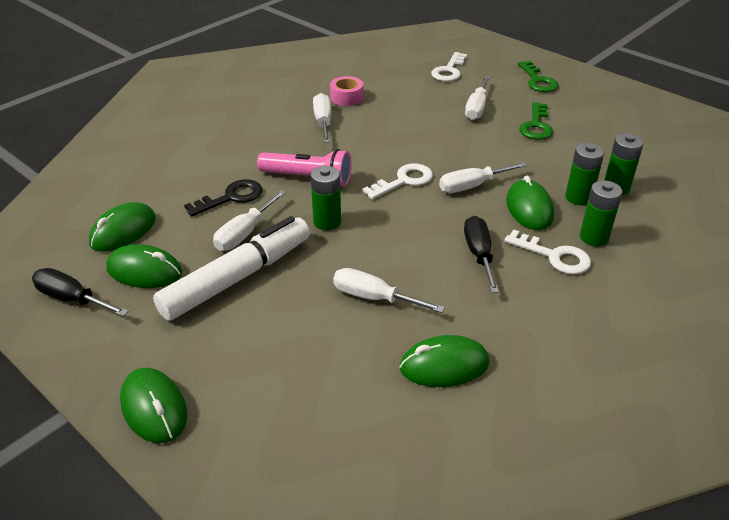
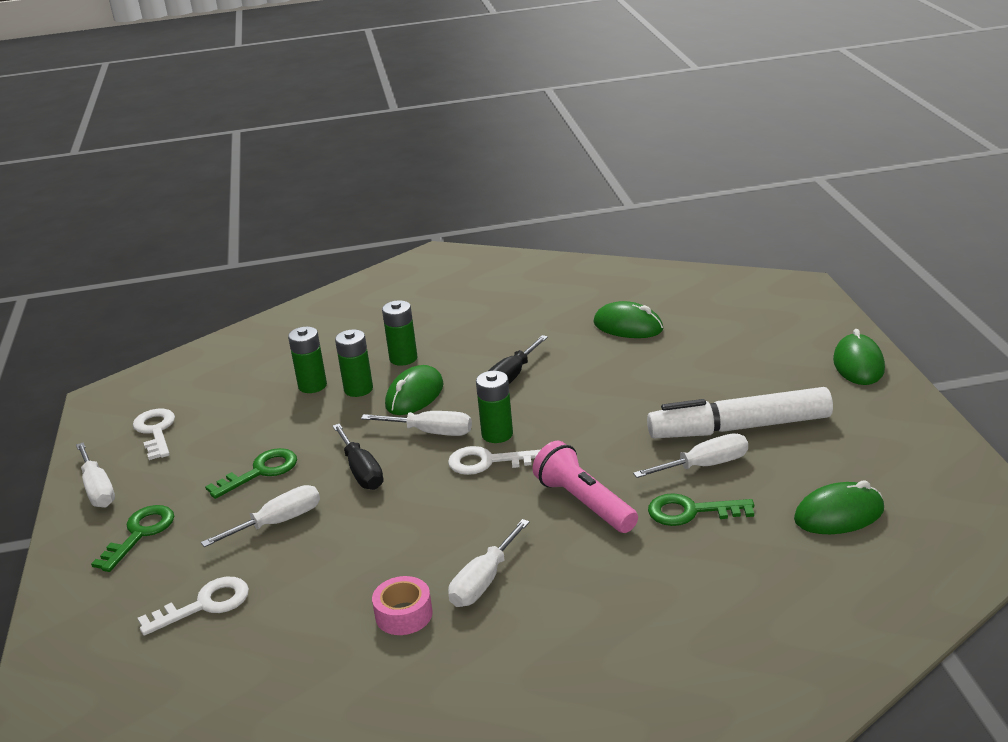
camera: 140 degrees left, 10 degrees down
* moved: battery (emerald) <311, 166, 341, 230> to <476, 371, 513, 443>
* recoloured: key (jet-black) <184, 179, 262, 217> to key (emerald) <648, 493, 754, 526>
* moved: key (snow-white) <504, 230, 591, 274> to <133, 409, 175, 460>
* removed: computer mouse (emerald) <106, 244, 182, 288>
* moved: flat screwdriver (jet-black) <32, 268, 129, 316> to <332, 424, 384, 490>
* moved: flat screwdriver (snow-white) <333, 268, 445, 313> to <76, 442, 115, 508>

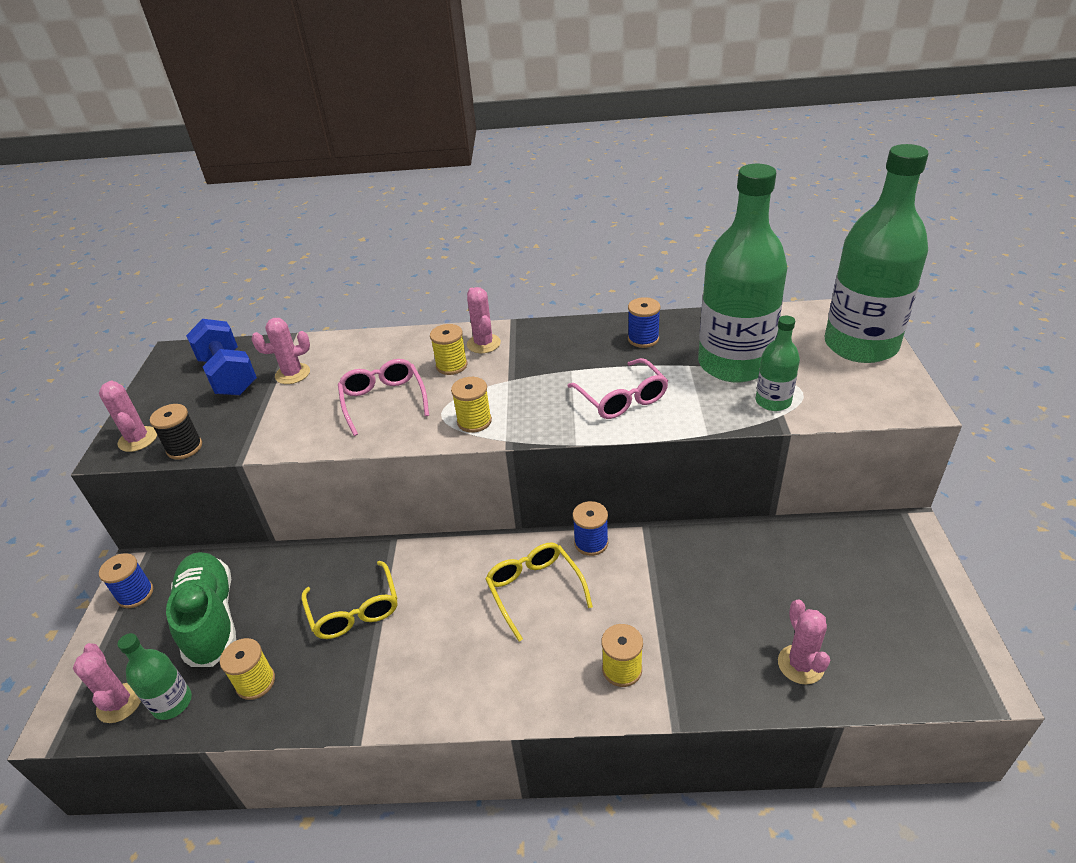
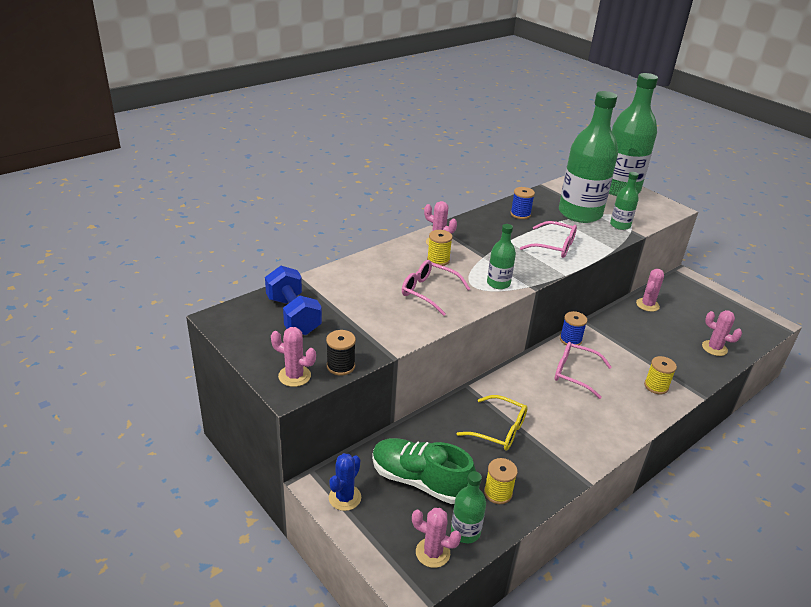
camera: 45 degrees left, 5 degrees down
* moved: saguaro cactus (rosy) <252, 318, 310, 384> to <636, 269, 664, 312>
* turned: dumbbell (cobalt) <186, 319, 257, 395> = <265, 266, 322, 335> 45 degrees clockwise
* replaced: reel of thread (golden) <451, 377, 492, 433> to drink bottle (emerald) <487, 224, 516, 289>
* recoloured: spectacles (golden) <485, 542, 593, 641> to spectacles (rosy) <555, 342, 612, 399>
* replaced: reel of thread (cobalt) <99, 553, 153, 608> to saguaro cactus (cobalt) <329, 453, 361, 511>

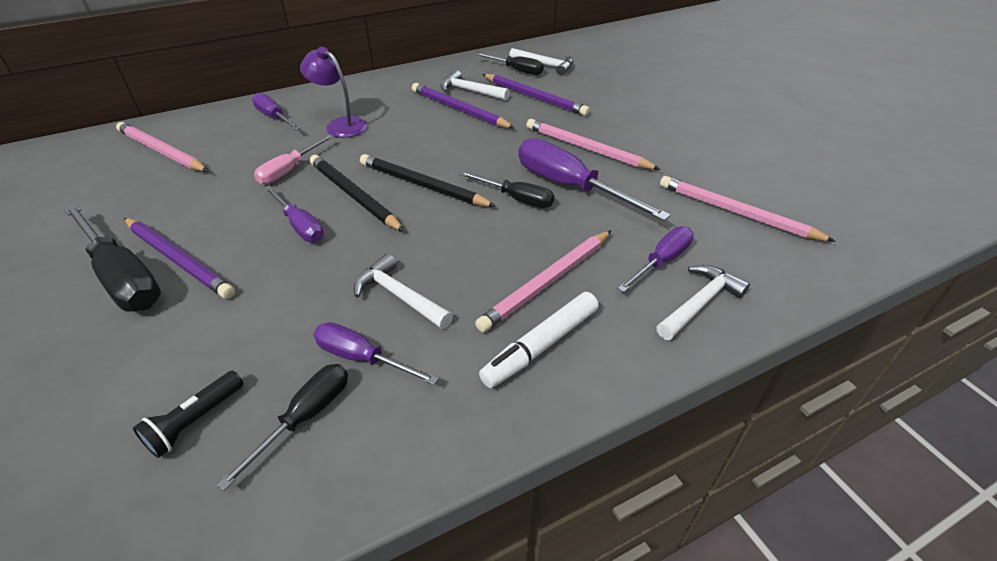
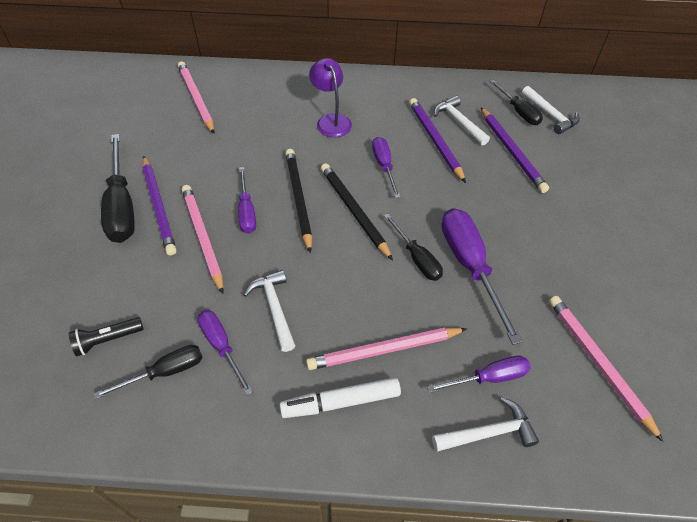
camera: 30 degrees right, 10 degrees up
* moved: flat screwdriver (royal purple) <252, 93, 301, 130> to <372, 137, 400, 198>
* moved: lead pencil (rosy) <526, 119, 661, 170> to <182, 185, 224, 294>
* removed: flat screwdriver (rosy) <254, 134, 334, 184>

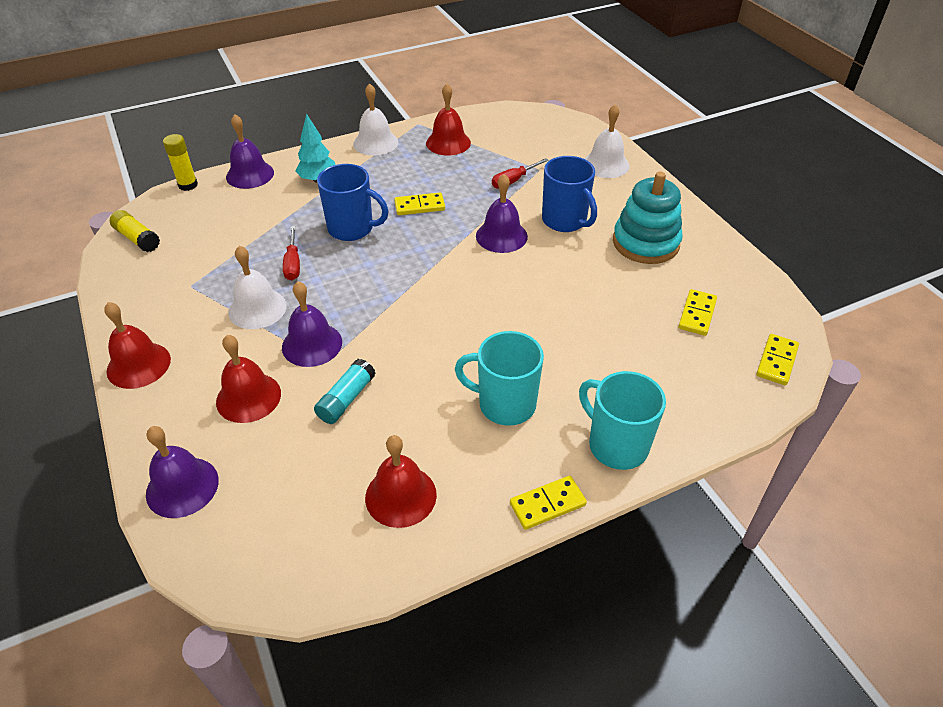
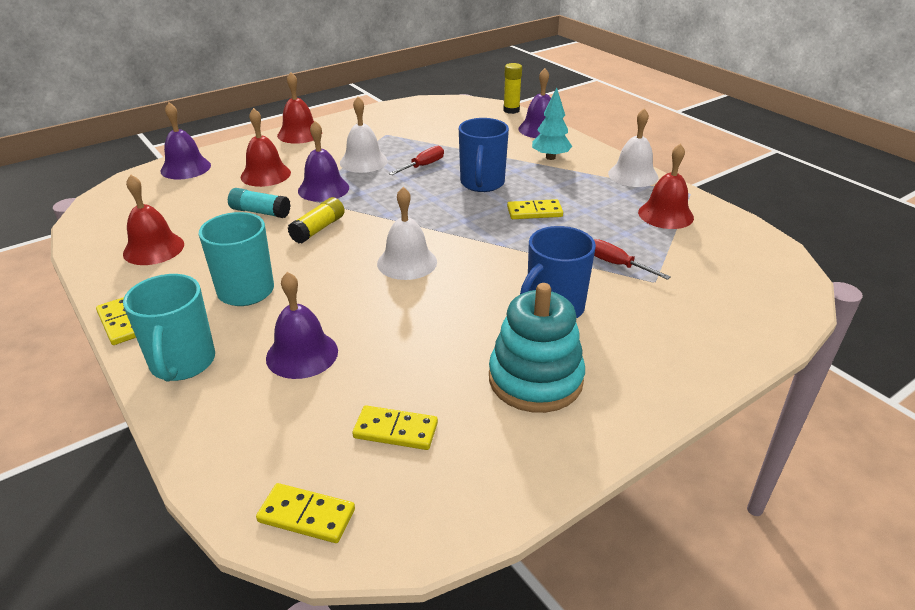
camera: 80 degrees right, 10 degrees down
* moved: school bell (snow-white) <585, 104, 629, 178> to <377, 187, 437, 280>
* moved: school bell (royal purple) <476, 174, 528, 253> to <266, 272, 338, 379>
* turned: domino (golden) <394, 193, 445, 215> = <507, 199, 563, 219> 75 degrees counterclockwise
* moved: glue stick (golden) <110, 210, 160, 252> to <288, 197, 345, 243>
* turned: flat screwdriver (red) <283, 226, 300, 280> = <389, 146, 444, 175> 150 degrees clockwise
* turned: coffee mug (turquoise) <579, 371, 666, 470> = <123, 274, 215, 382> 135 degrees clockwise

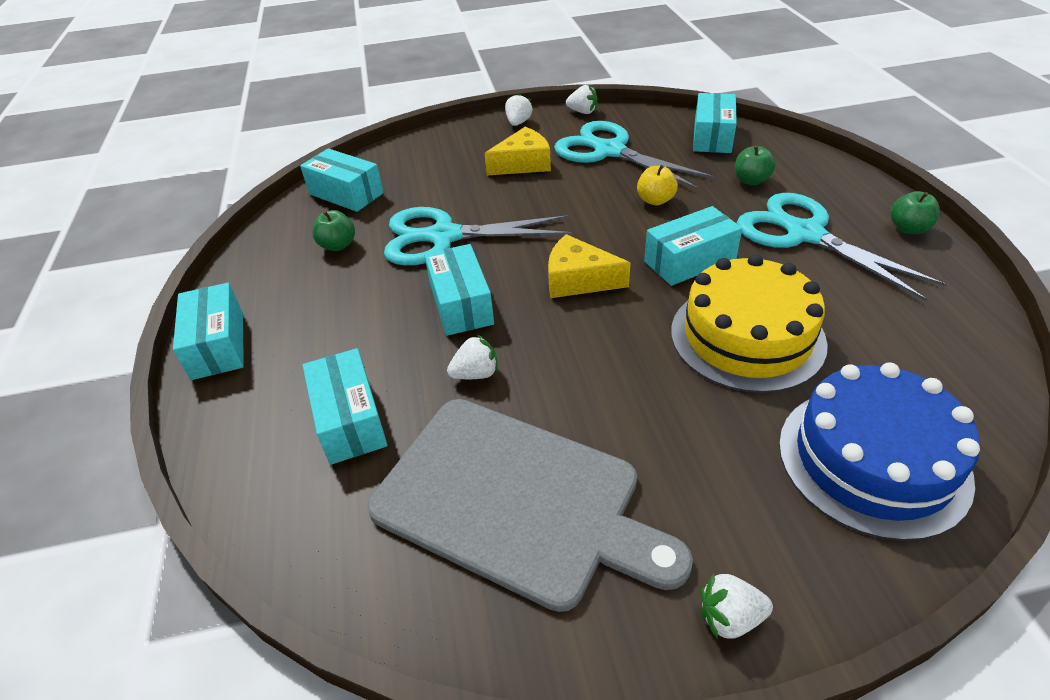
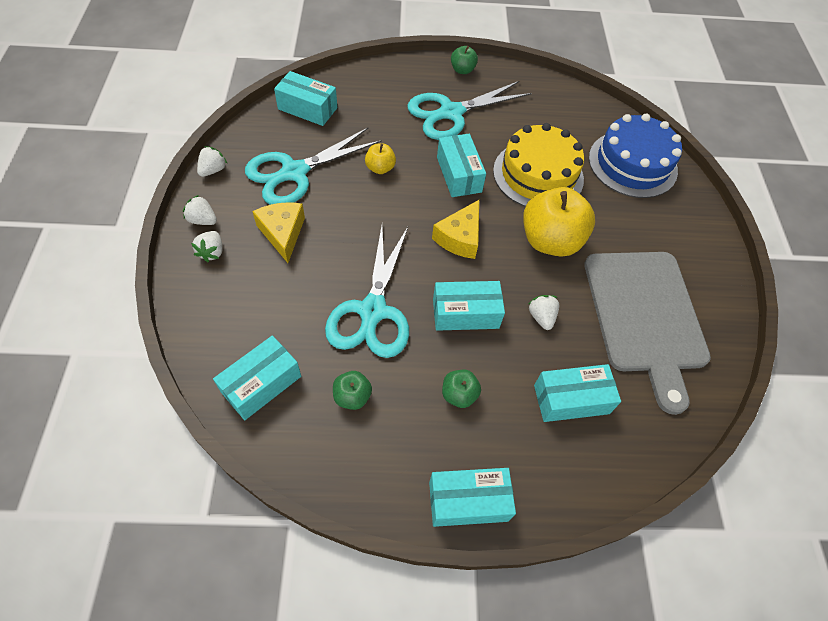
camera: 85 degrees left, 15 degrees up
* moved: apple (emerald) <735, 145, 776, 185> to <442, 370, 481, 408>
* turned: cutting board (grey) <367, 399, 693, 612> = <584, 252, 711, 415> 135 degrees clockwise
* moved: toy strawberry (snow-white) <701, 573, 773, 640> to <191, 231, 222, 262>
* added: apple (golden) <523, 187, 595, 257>

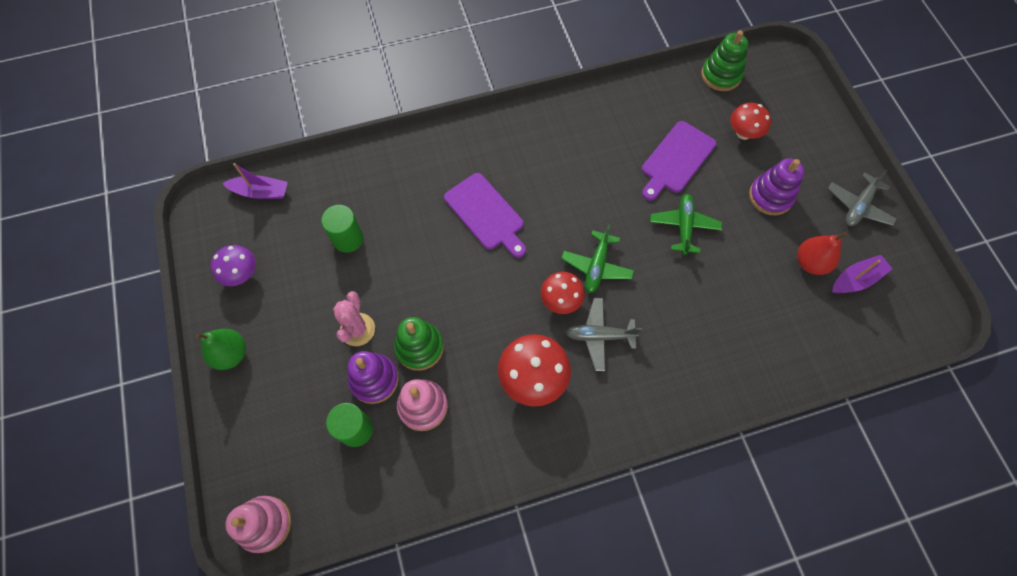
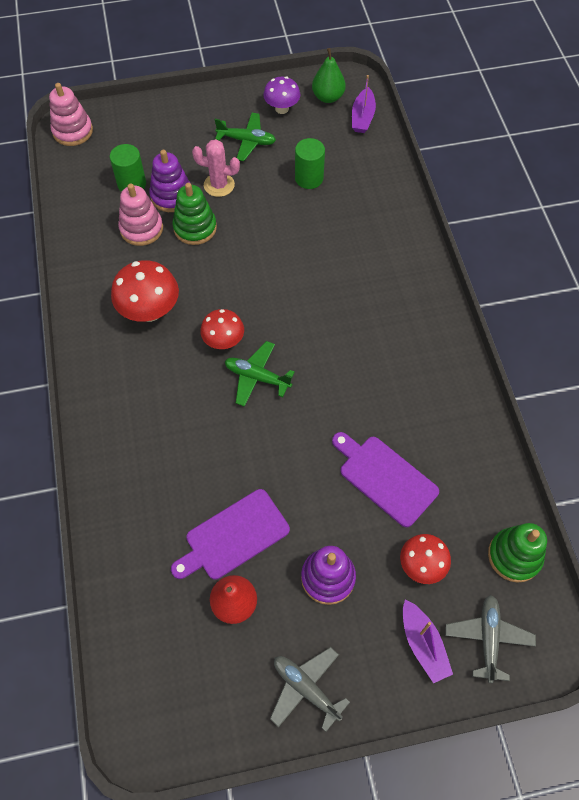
camera: 95 degrees right, 5 degrees down
* moved: cutting board (royal purple) <444, 173, 526, 258> to <171, 489, 290, 580>
* moved: plane (emerald) <650, 194, 722, 255> to <215, 113, 276, 161>
* moved: boat (royal purple) <832, 255, 892, 293> to <403, 600, 453, 683>
* moved: plane (grey) <565, 298, 642, 371> to <445, 595, 536, 683>
* moved: pear fruit (emerald) <195, 329, 246, 370> to <312, 48, 346, 103>

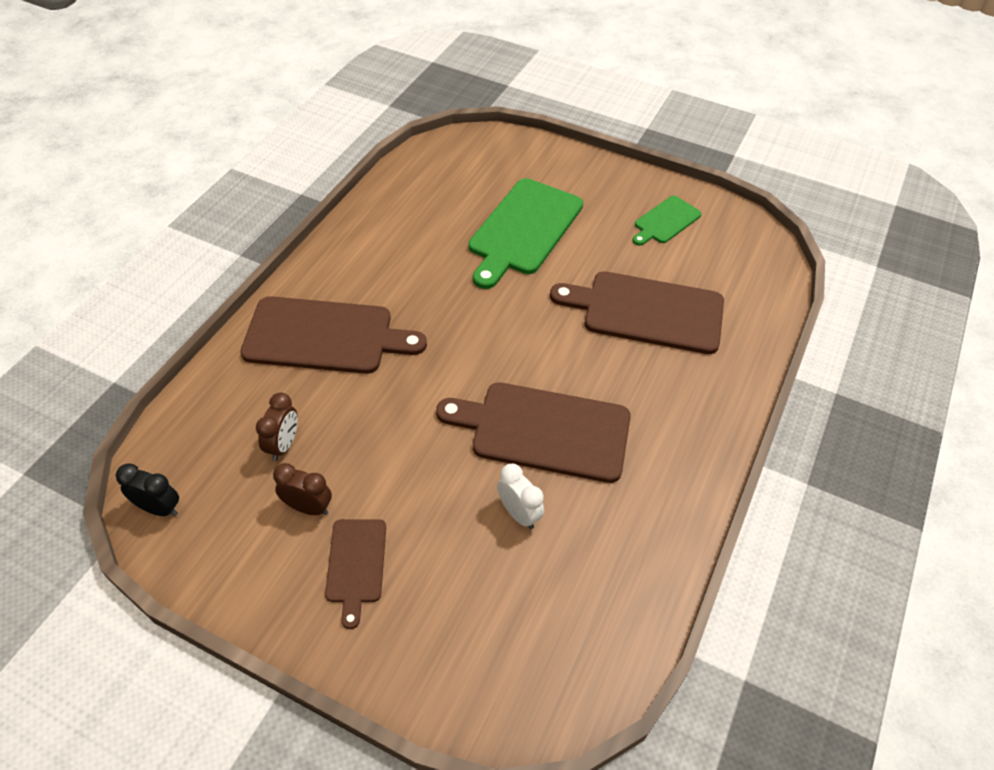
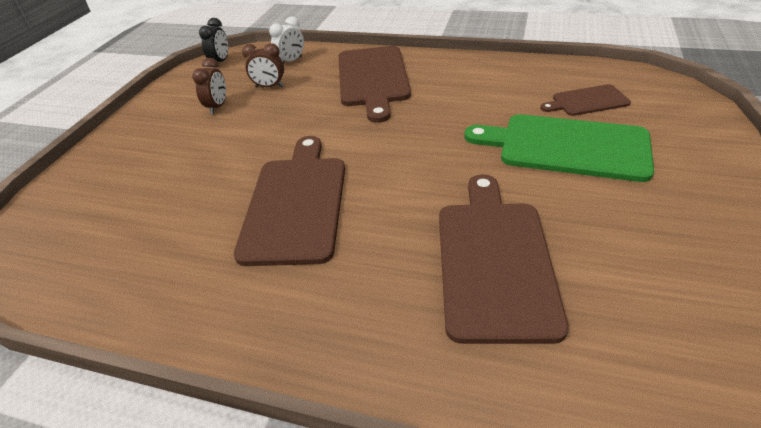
camera: 85 degrees right, 10 degrees down
* removed: cutting board (emerald) <632, 196, 702, 246>
* moved: clock (snow-white) <497, 464, 544, 529> to <269, 17, 304, 64>
* moved: cutting board (brown) <325, 519, 386, 629> to <540, 84, 631, 116>

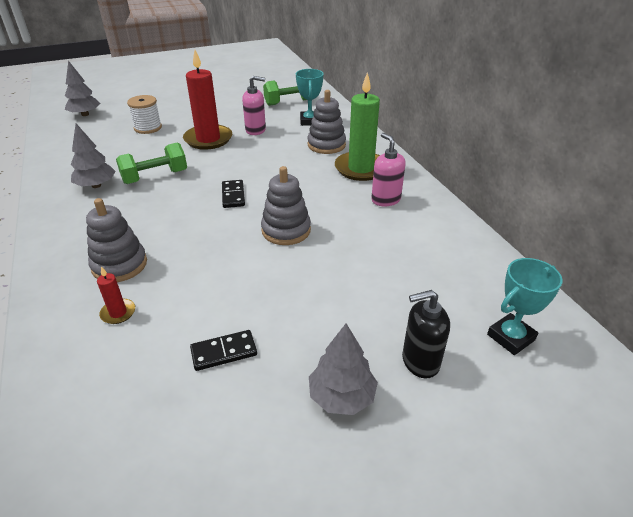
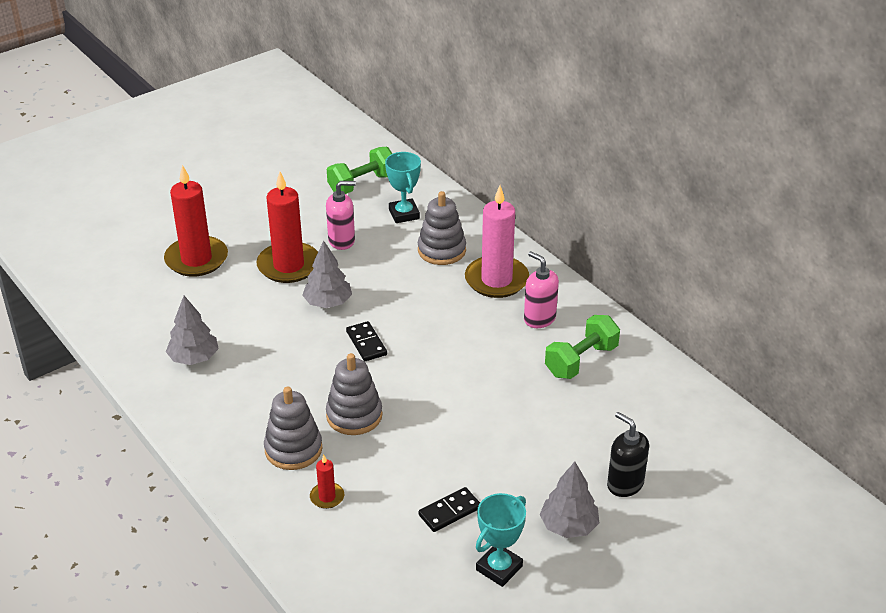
camera: 15 degrees left, 0 degrees up
* moved: fir tree (grey) <65, 61, 101, 116> to <302, 241, 352, 308>
* recoloured: candle (emerald) <335, 72, 380, 181> to candle (rosy) <465, 186, 529, 298>
* replaced: reel of thread (snow-white) <127, 95, 162, 134> to candle (red) <164, 165, 228, 277>
* moved: dumbbell (emerald) <116, 143, 187, 184> to <545, 315, 620, 379>
* moved: stacking toy (grey) <261, 166, 311, 245> to <326, 353, 383, 435>
* moved: prize cup (turquoise) <487, 258, 563, 355> to <476, 493, 526, 587>
* turned: soap dispenser (jet-black) <402, 290, 450, 378> = <607, 412, 649, 497> 75 degrees clockwise

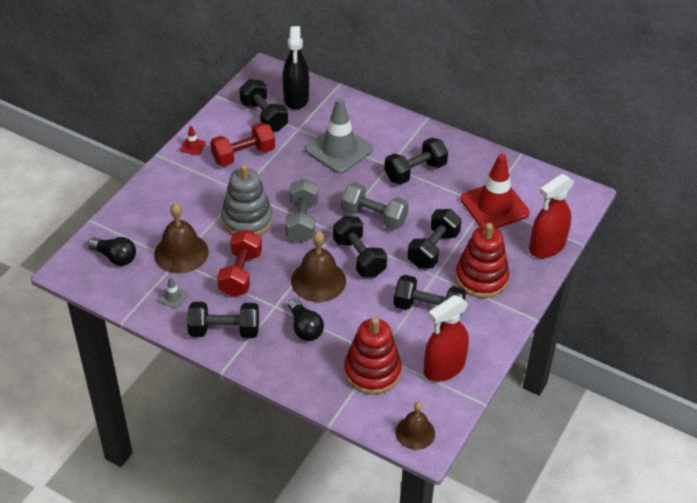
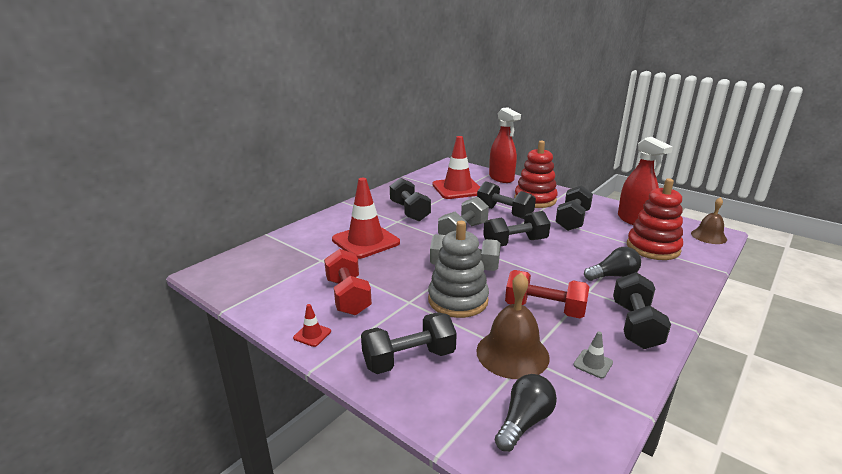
camera: 80 degrees left, 20 degrees down
* removed: spray cleaner (jet-black) <283, 26, 309, 110>
* moved: dumbbell (jet-black) <239, 79, 288, 132> to <361, 312, 457, 374>
* recoloured: road cone (grey) <305, 98, 373, 174> to road cone (red) <332, 178, 400, 259>
* removed: school bell (brown) <291, 231, 346, 302>

